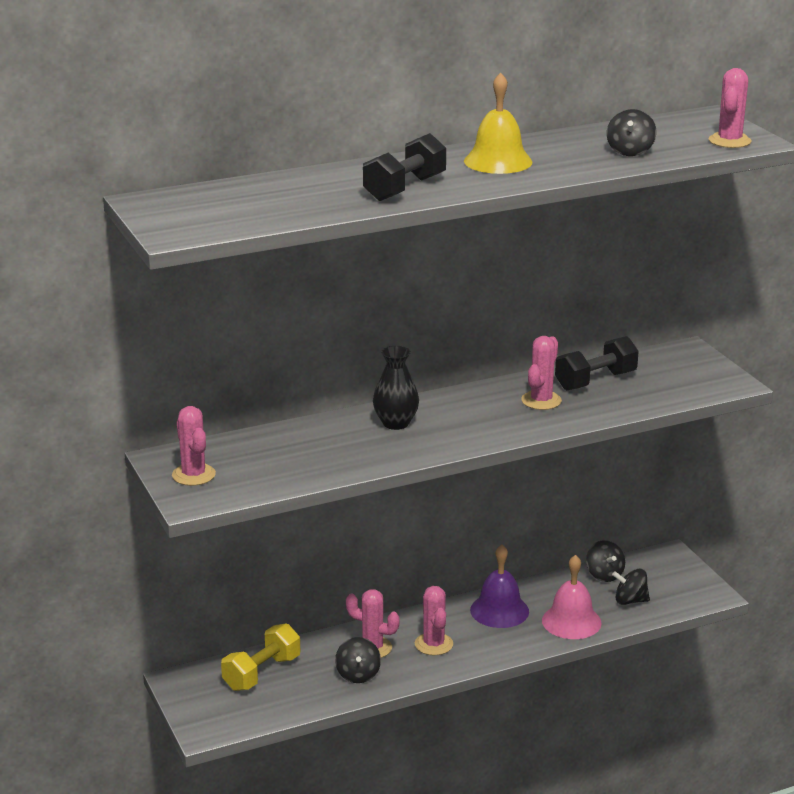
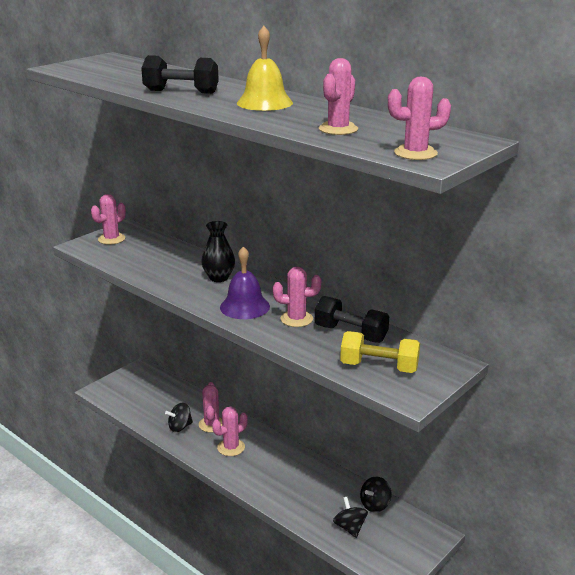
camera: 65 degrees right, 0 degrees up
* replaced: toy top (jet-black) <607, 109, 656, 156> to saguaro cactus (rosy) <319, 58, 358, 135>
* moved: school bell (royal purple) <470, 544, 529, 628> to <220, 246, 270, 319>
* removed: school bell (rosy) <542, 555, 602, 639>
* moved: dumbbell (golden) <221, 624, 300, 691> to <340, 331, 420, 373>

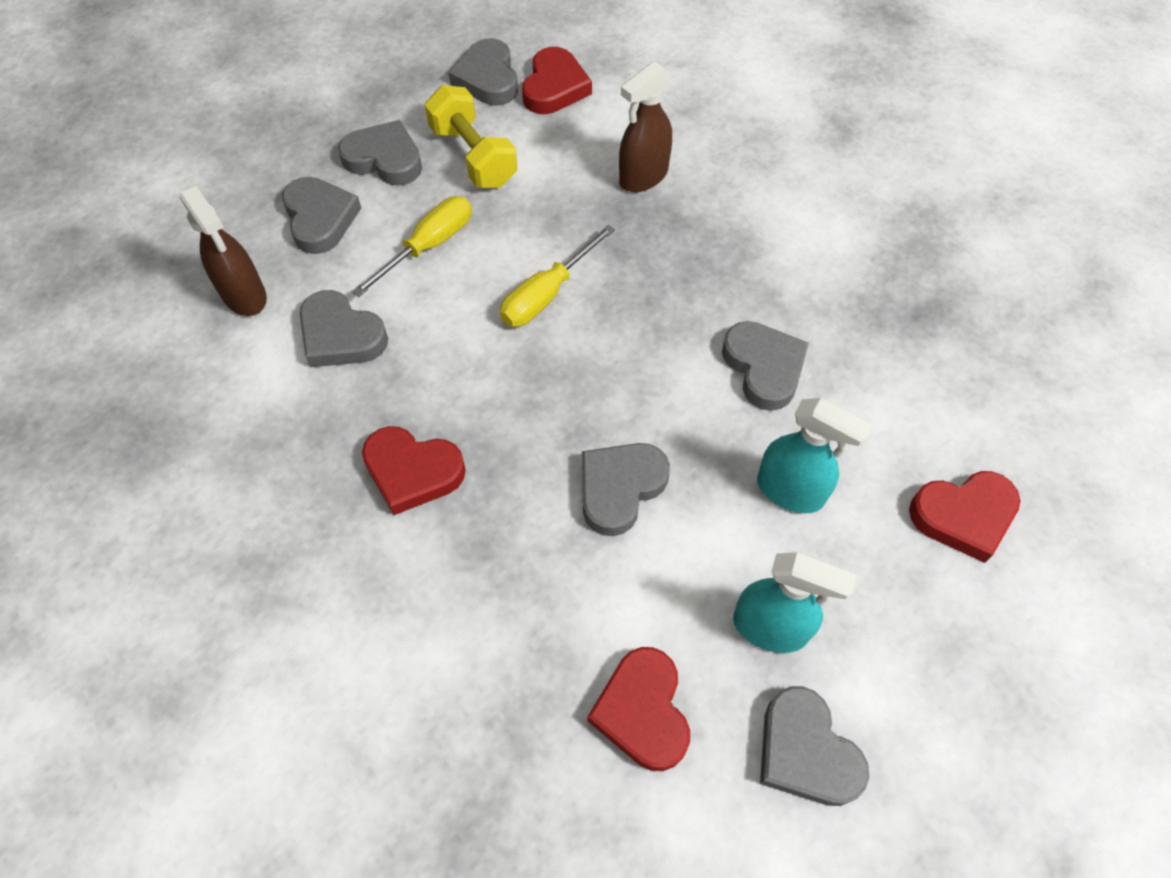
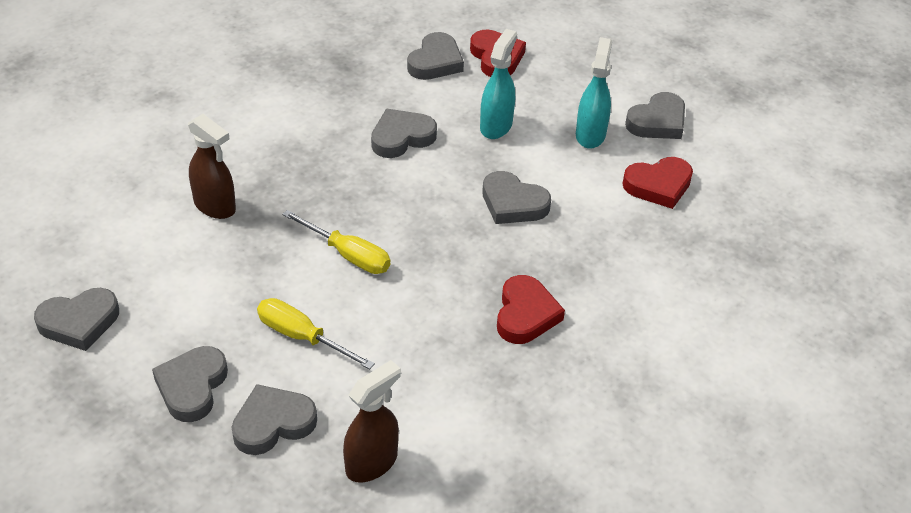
camera: 100 degrees left, 15 degrees down
* removed: heart shape (red) <522, 47, 592, 114>
* removed: dumbbell (golden) <425, 85, 518, 188>
* moved: heart shape (grey) <300, 290, 388, 367> to <407, 32, 464, 80>

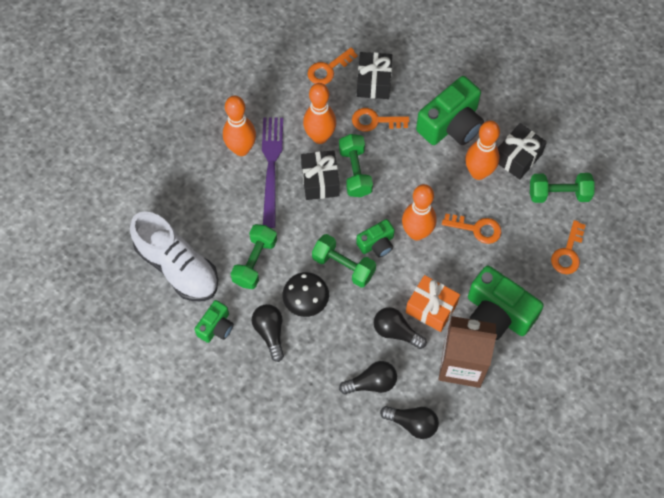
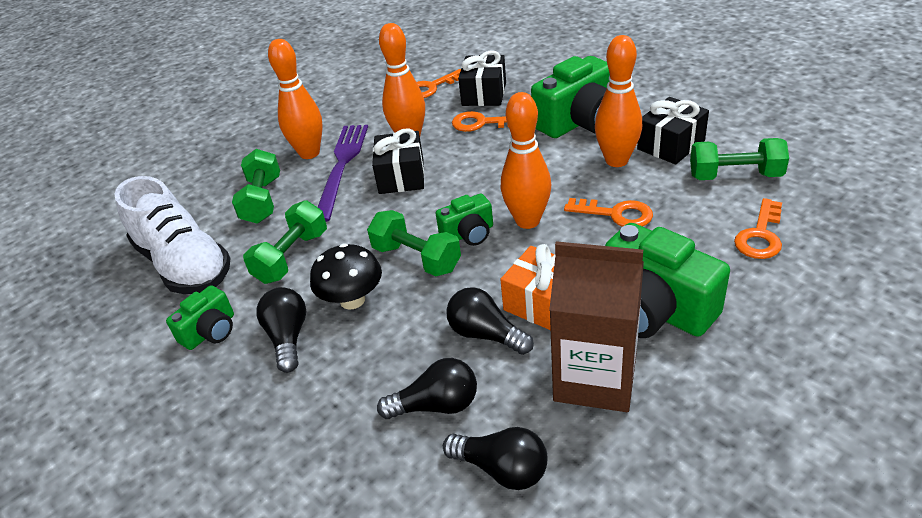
camera: 10 degrees right, 25 degrees down
* moved: dumbbell (emerald) <339, 134, 373, 197> to <232, 149, 280, 224>

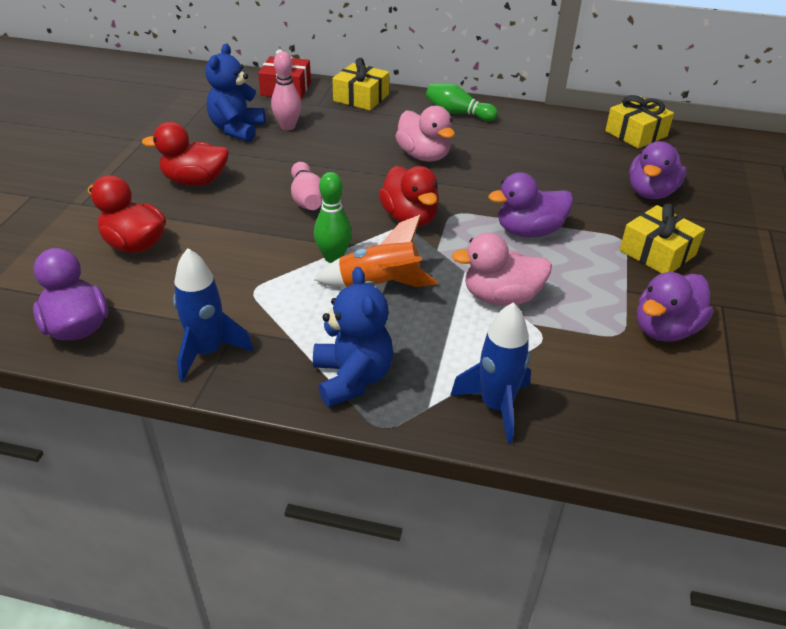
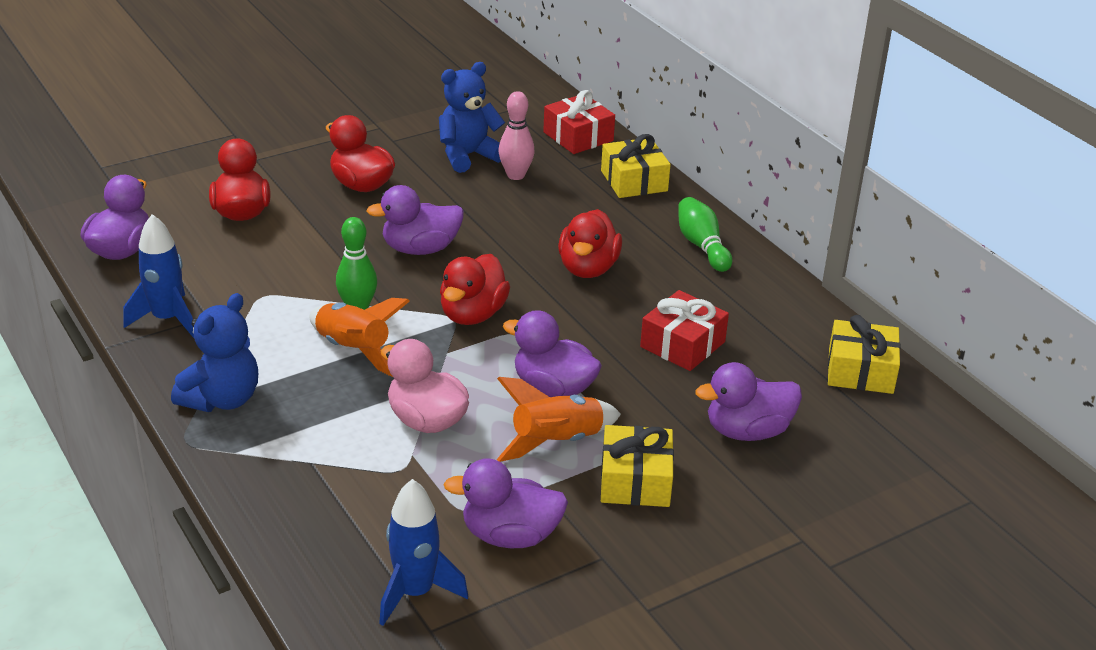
camera: 45 degrees right, 5 degrees down
* recoloured: duck (rosy) <395, 106, 455, 161> to duck (red) <558, 209, 622, 278>
* replaced: skittle (rosy) <291, 162, 323, 210> to duck (royal purple) <366, 185, 464, 255>
* moved: rocket (cobalt) <450, 302, 531, 444> to <379, 479, 468, 626>
* added: present (red) <640, 290, 729, 371>
* added: rocket (orange) <497, 377, 621, 462>

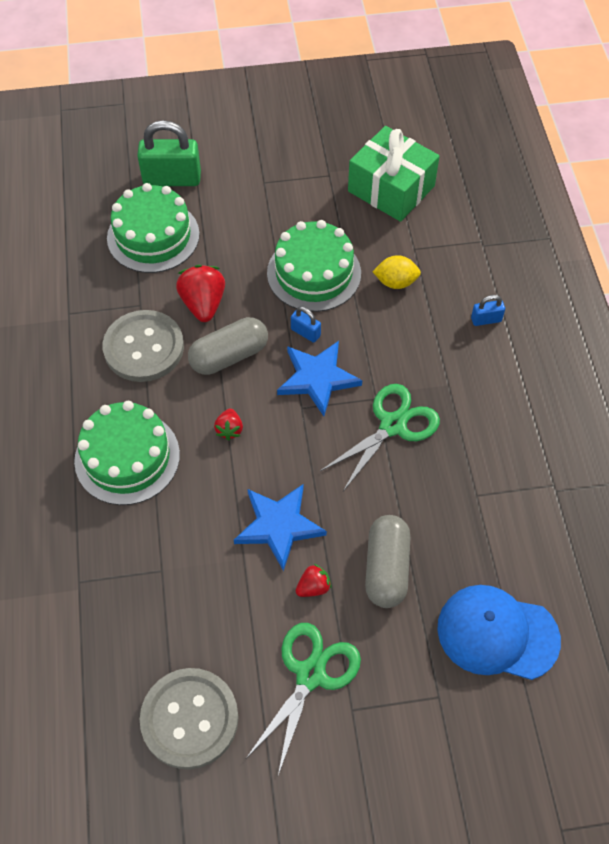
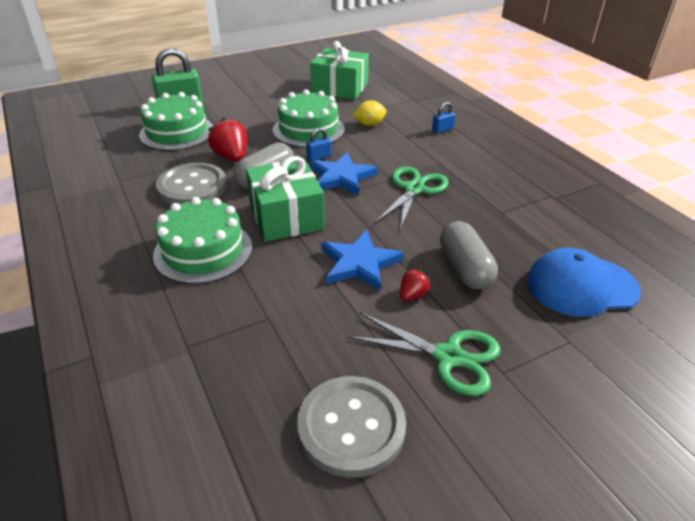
camera: 20 degrees left, 20 degrees down
* turned: padlock (cobalt) <291, 307, 321, 343> = <306, 128, 331, 161> 45 degrees counterclockwise
* replaced: toy strawberry (red) <214, 409, 243, 441> to present (emerald) <246, 156, 325, 242>
* turned: scissors (emerald) <246, 623, 361, 775> = <347, 312, 501, 396> 105 degrees clockwise

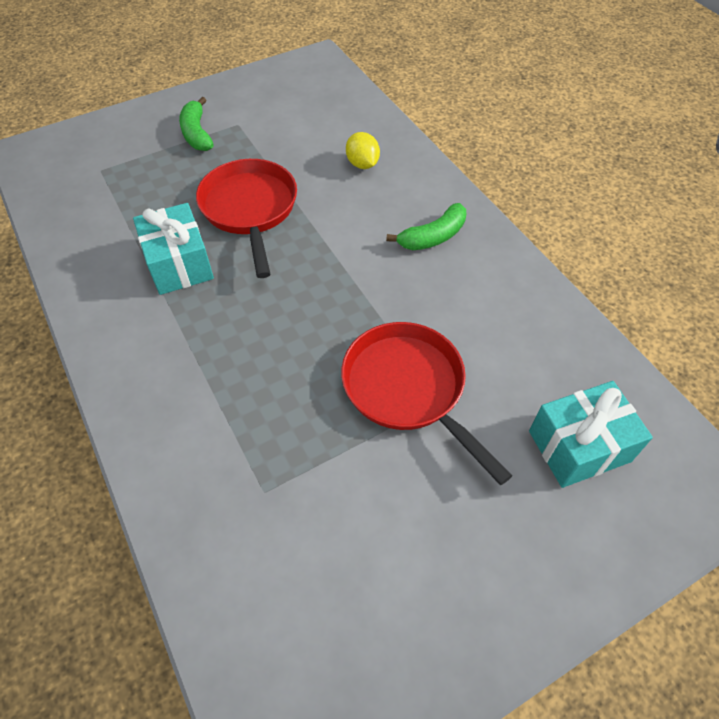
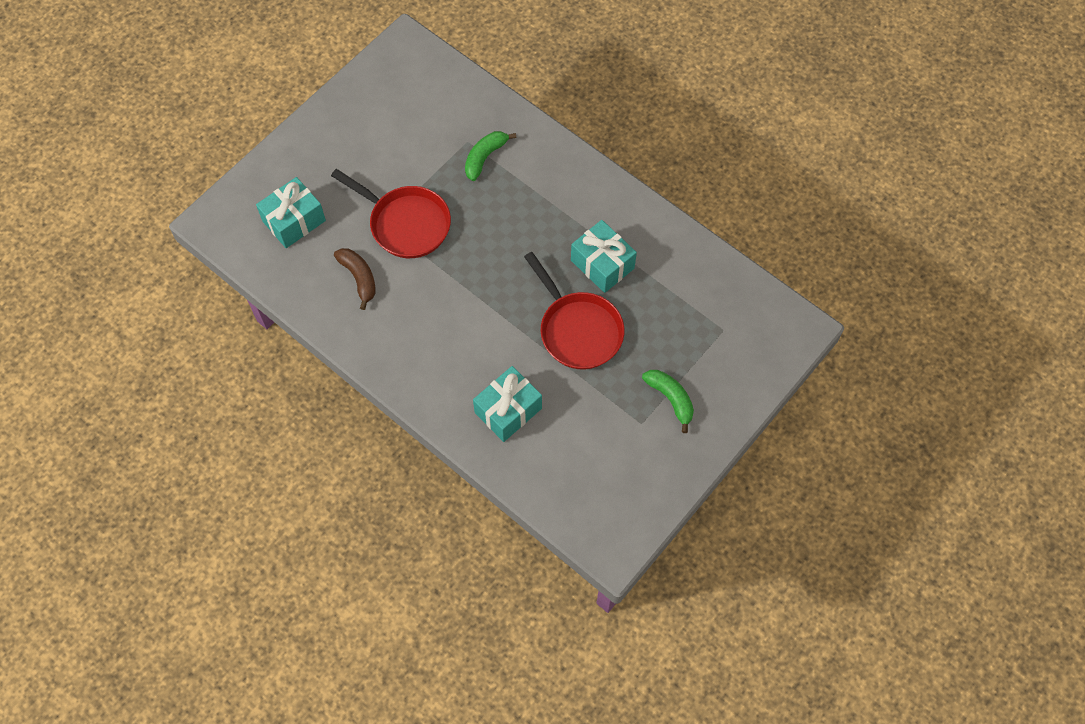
camera: 160 degrees right, 10 degrees up
* replaced: citrus fruit (golden) <346, 132, 380, 169> to present (turquoise) <473, 366, 542, 442>
* moved: toy banana (emerald) <386, 203, 466, 250> to <465, 131, 516, 181>
* added: toy banana (brown) <334, 248, 376, 310>

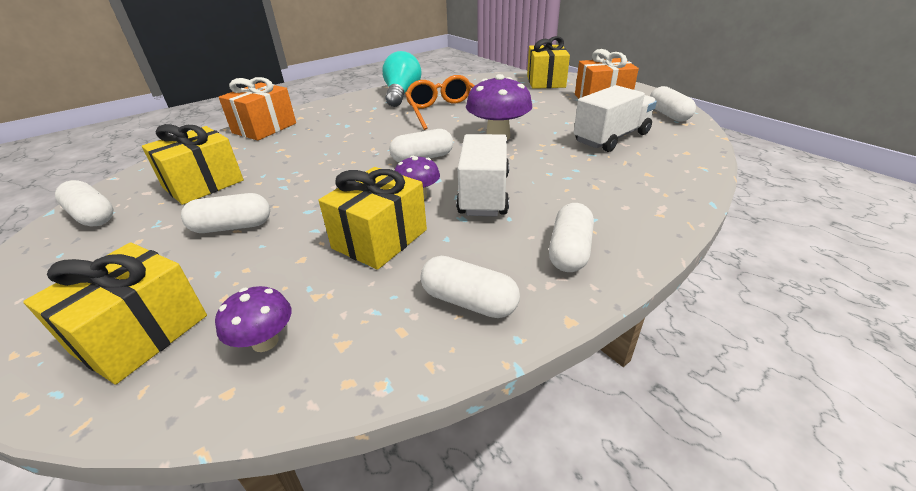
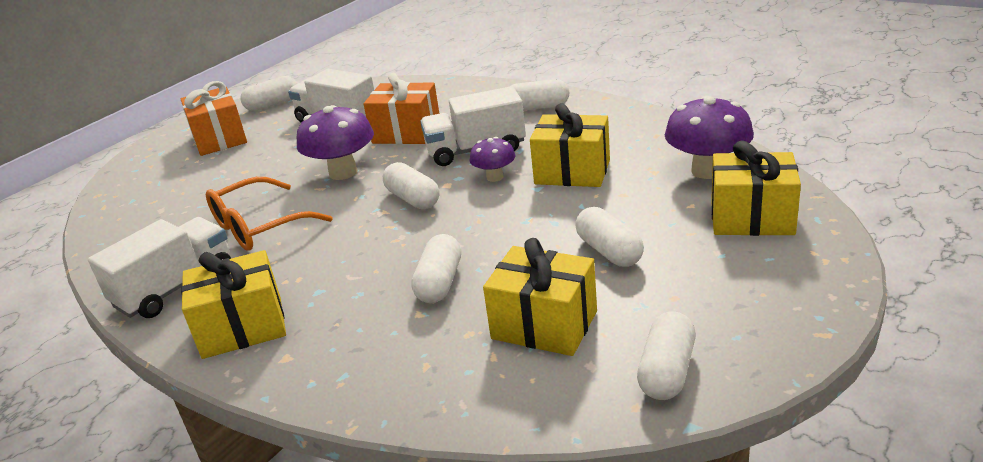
camera: 105 degrees left, 5 degrees down
* moved: present (golden) <527, 36, 570, 89> to <181, 250, 286, 359>
* replaced: lightbulb (turquoise) <382, 51, 421, 107> to truck (snow-white) <88, 217, 231, 318>
* moved: present (orange) <219, 77, 296, 140> to <363, 72, 440, 144>
* moved: pill shape (snow-white) <421, 256, 520, 318> to <411, 234, 461, 303>
* resized: toadstool (royal purple) <215, 286, 291, 352> = <665, 96, 754, 179> x1.75

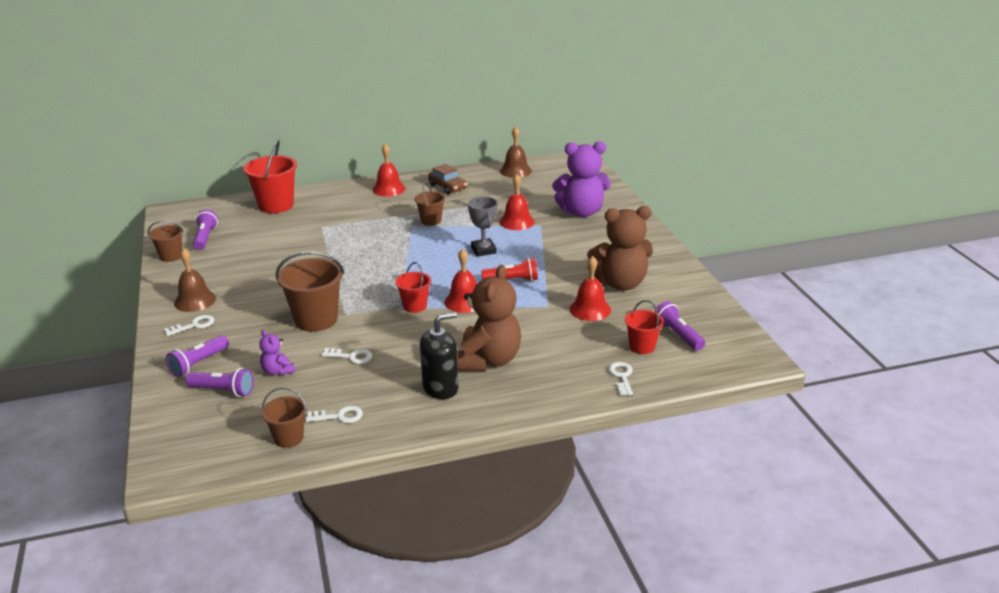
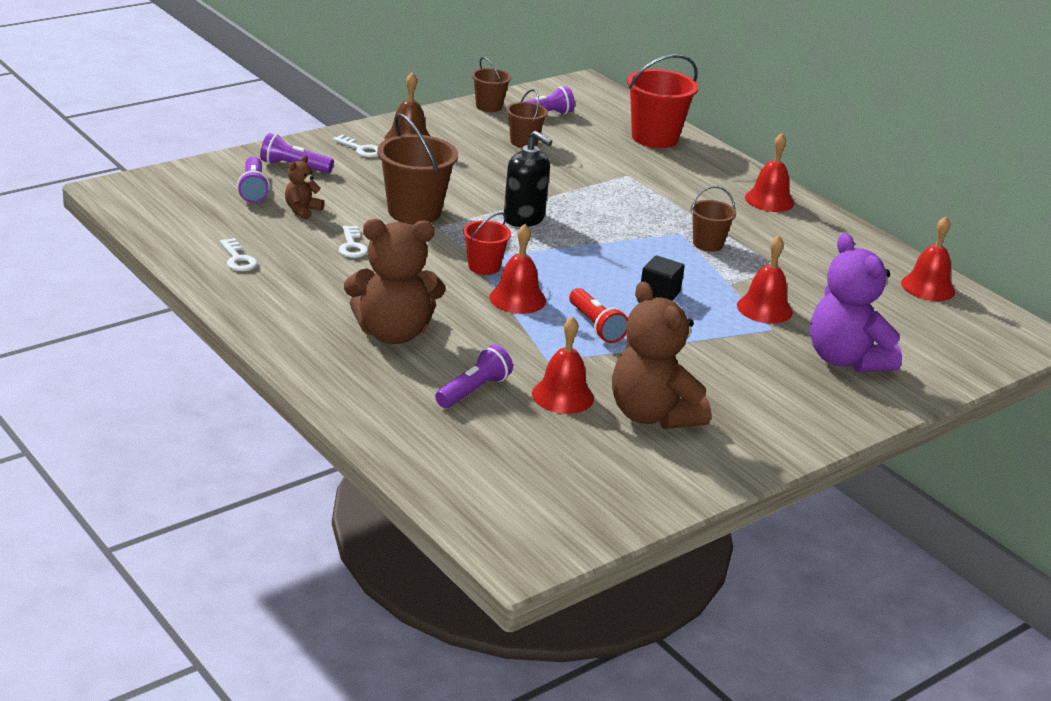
camera: 65 degrees right, 0 degrees up
* recoloured: school bell (brown) <500, 127, 532, 178> to school bell (red) <901, 216, 955, 301>
* removed: toy car (brown) <428, 164, 467, 195>
* replaced: prize cup (grey) <468, 196, 497, 257> to solid cube (jet-black) <641, 256, 685, 300>
* removed: bucket (red) <625, 300, 664, 354>
* moved: pocket torch (royal purple) <654, 301, 705, 351> to <435, 345, 513, 408>
* moved: soap dispenser (jet-black) <420, 312, 458, 399> to <503, 131, 552, 227>
* recoloured: teddy bear (royal purple) <259, 330, 295, 376> to teddy bear (brown) <285, 155, 324, 219>
* removed: key (snow-white) <608, 362, 633, 395>
* moved: bucket (brown) <262, 387, 307, 448> to <506, 89, 548, 148>

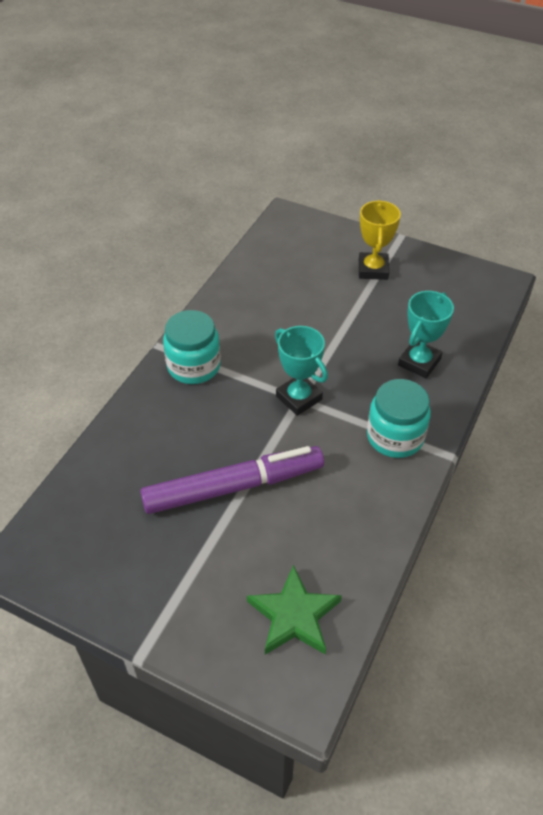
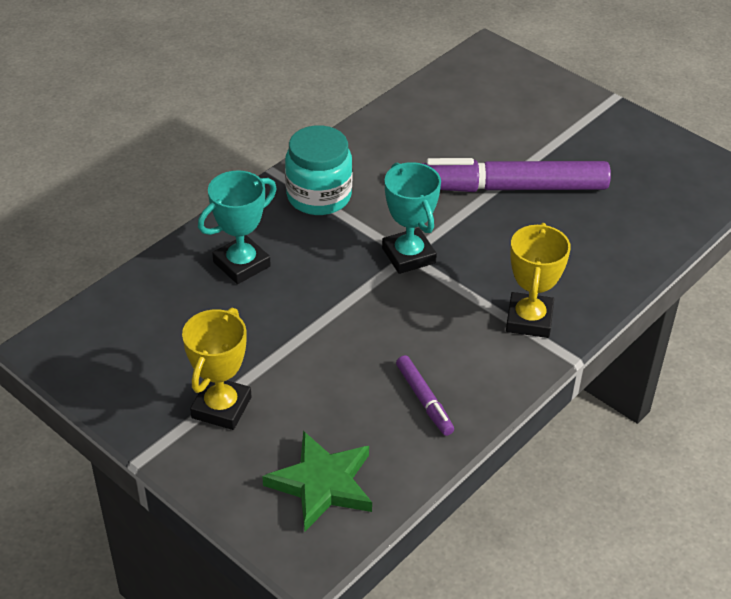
camera: 165 degrees left, 5 degrees down
* replaced: jam jar (turquoise) <163, 310, 221, 384> to prize cup (golden) <506, 223, 571, 338>
* moved: five-pointed star (emerald) <247, 565, 342, 655> to <262, 431, 372, 531>
* added: marker pen (royal purple) <396, 355, 454, 436>

